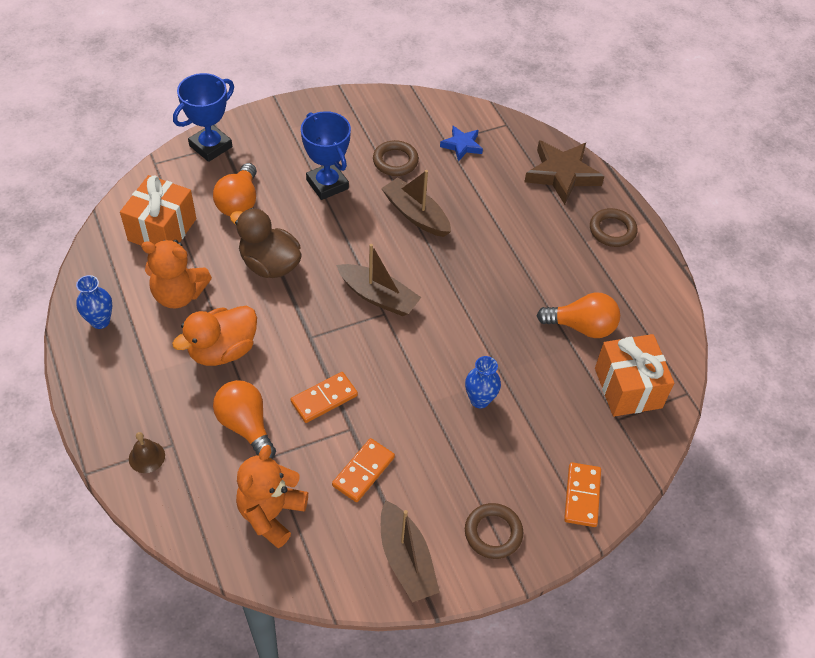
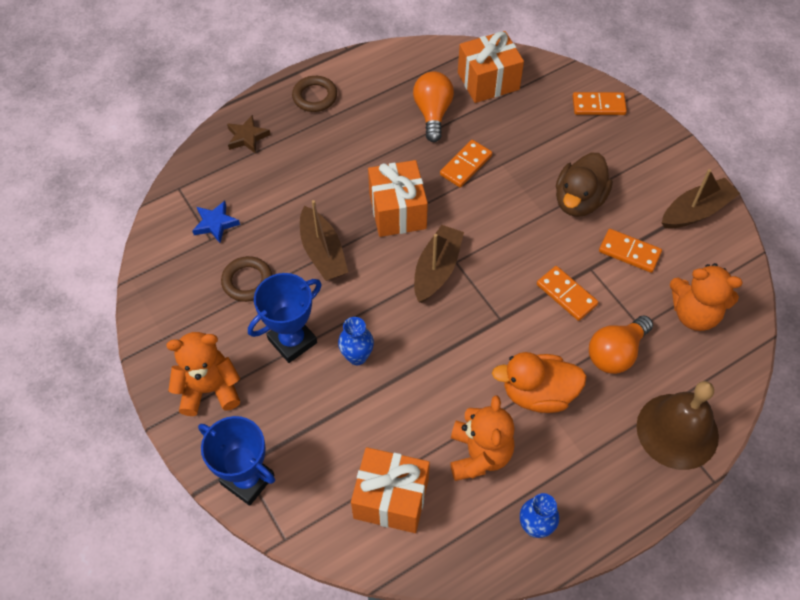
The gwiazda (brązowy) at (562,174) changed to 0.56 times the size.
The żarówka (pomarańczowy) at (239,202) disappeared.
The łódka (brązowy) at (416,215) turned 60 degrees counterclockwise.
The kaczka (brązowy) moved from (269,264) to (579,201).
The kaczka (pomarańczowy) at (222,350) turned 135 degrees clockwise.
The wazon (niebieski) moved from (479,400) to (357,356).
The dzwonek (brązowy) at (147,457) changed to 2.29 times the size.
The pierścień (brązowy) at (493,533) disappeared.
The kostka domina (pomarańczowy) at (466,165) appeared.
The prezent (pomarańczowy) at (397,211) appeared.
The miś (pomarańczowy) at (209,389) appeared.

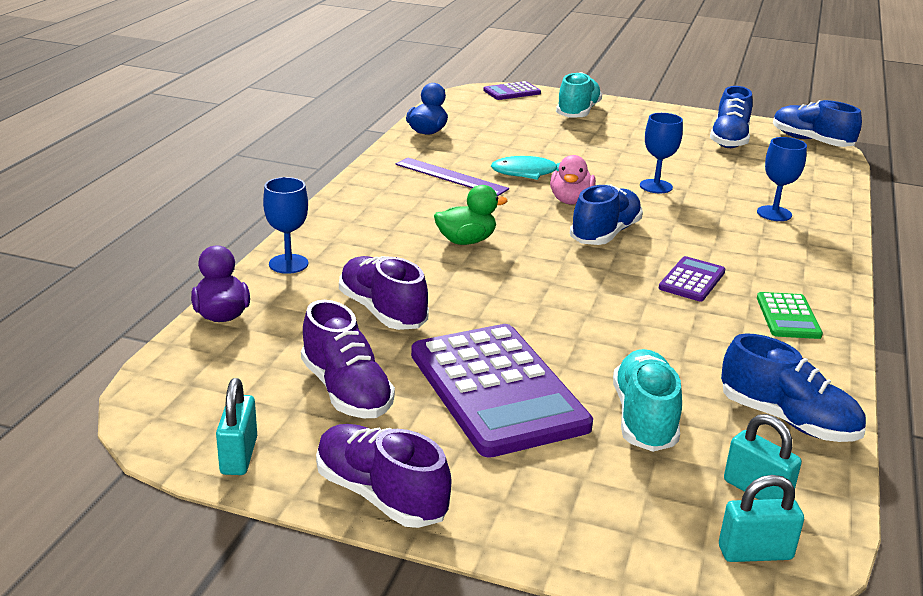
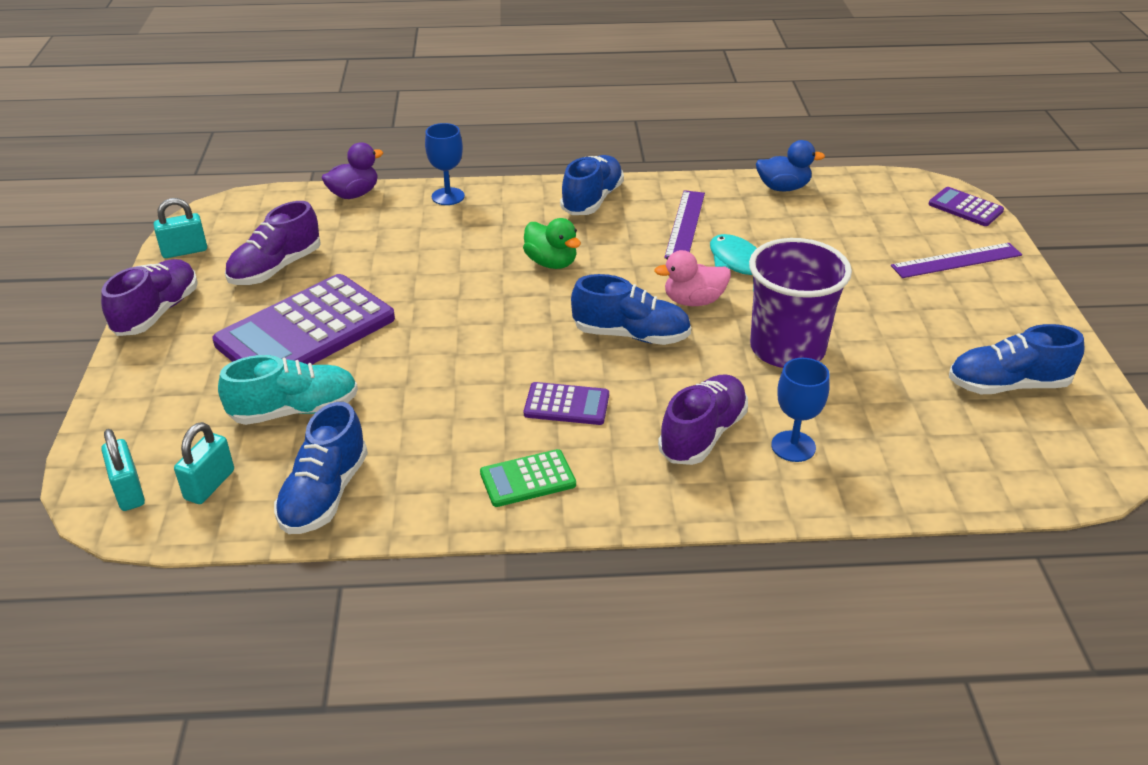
The but (turkusowy) at (578,112) was replaced by the linijka (fioletowy) at (956,261).
The but (niebieski) moved from (811,141) to (592,200).
The kielich (niebieski) at (656,186) was replaced by the szklanka (fioletowy) at (787,349).
The but (fioletowy) moved from (382,311) to (702,434).

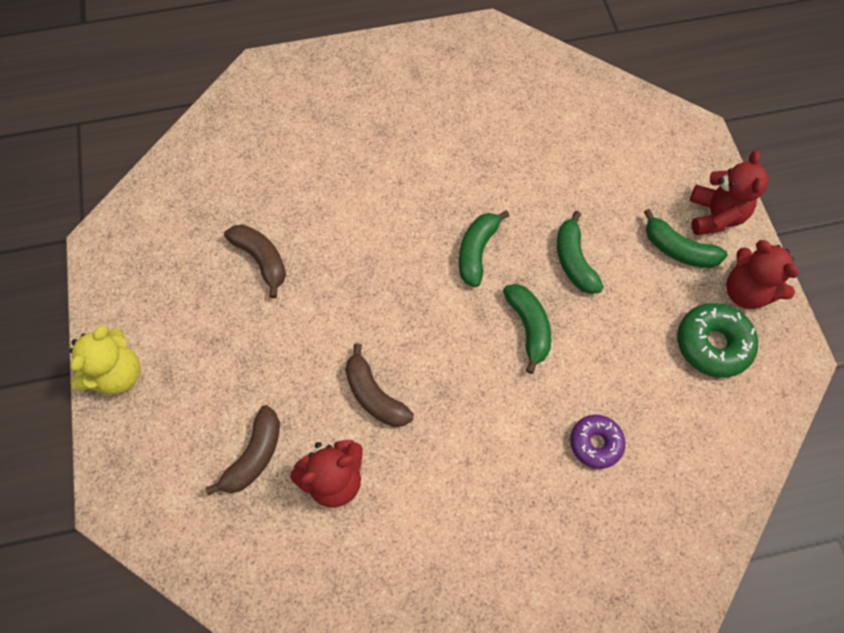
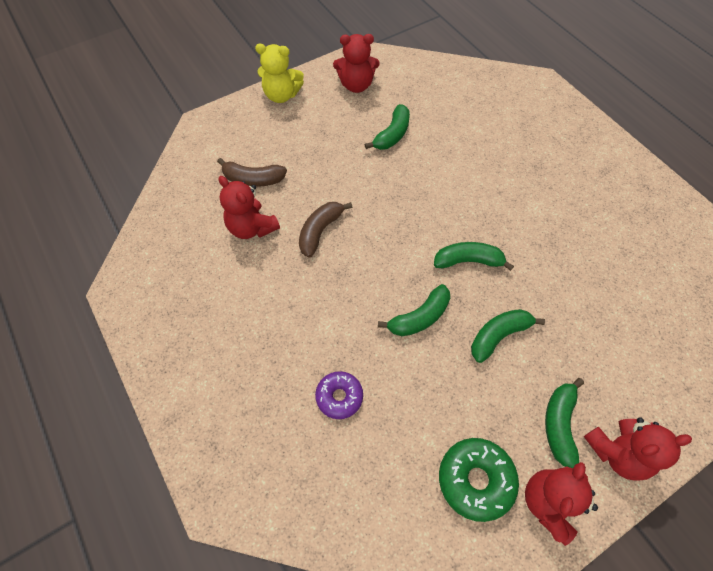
The banan (brązowy) at (261,260) became the banan (zielony) at (392,135).
The miś (czerwony) at (356,85) appeared.

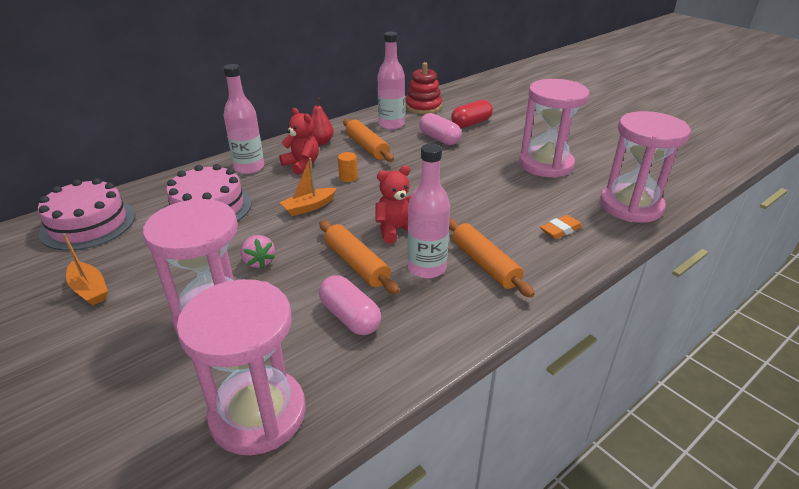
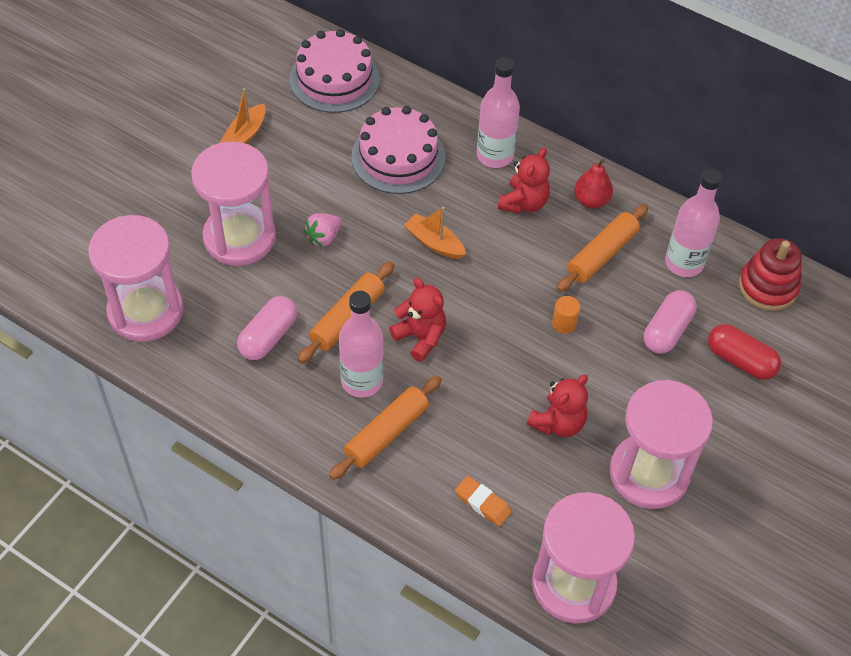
The walec (pomarańczowy) moved from (348,177) to (564,323).
The miś (czerwony) at (558,423) appeared.

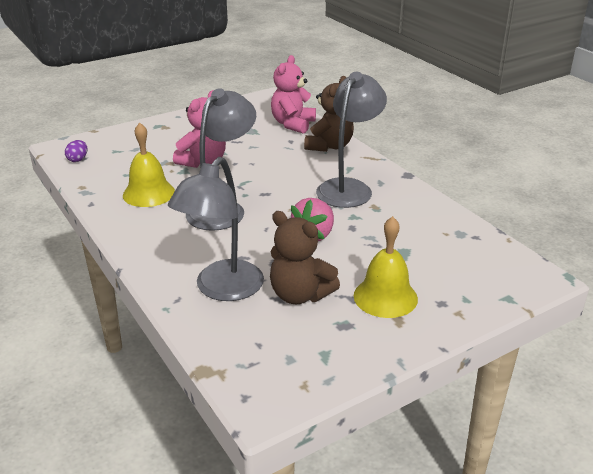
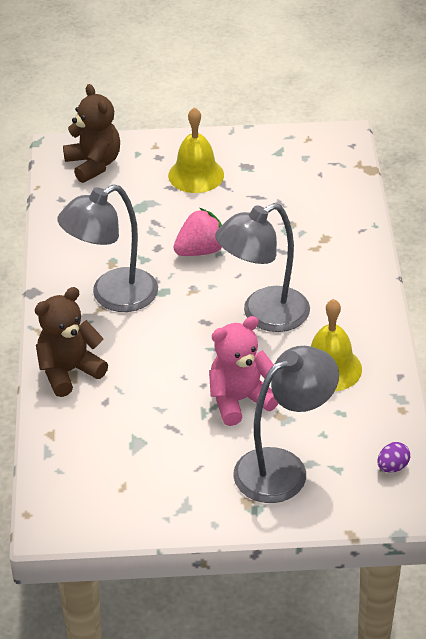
The miś (różowy) at (293,124) disappeared.
The lampka (szary) moved from (222,289) to (283,468).
The miś (brązowy) moved from (300,295) to (94,164).

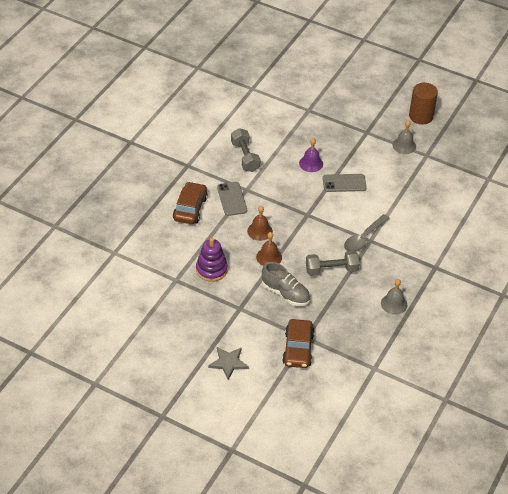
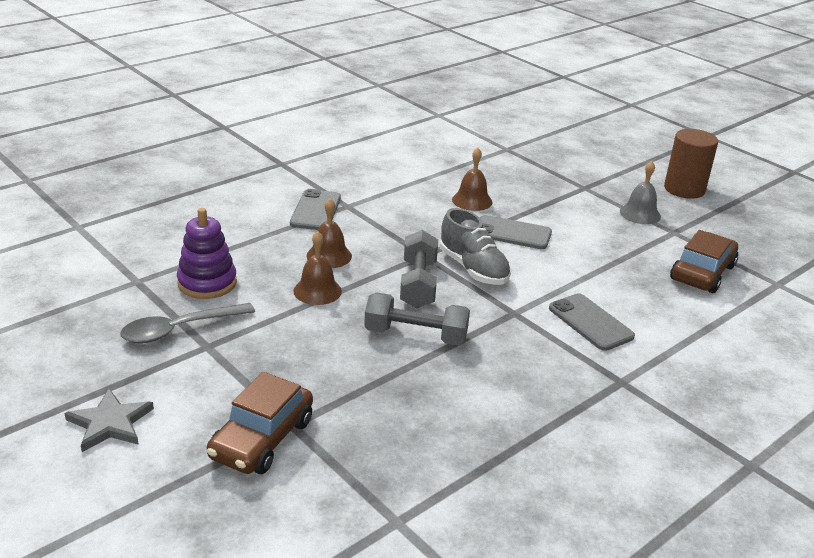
The hantel (szary) moved from (245,157) to (418,284).
The dzwonek (fioletowy) at (311,163) became the dzwonek (brązowy) at (472,200).
The samochód (brązowy) moved from (190,208) to (702,273).
The łyżka (szary) moved from (363,238) to (180,329).
The but (szary) moved from (285,293) to (473,269).
The dzwonek (szary) at (394,304) disappeared.
The telefon (szary) at (590,322) appeared.

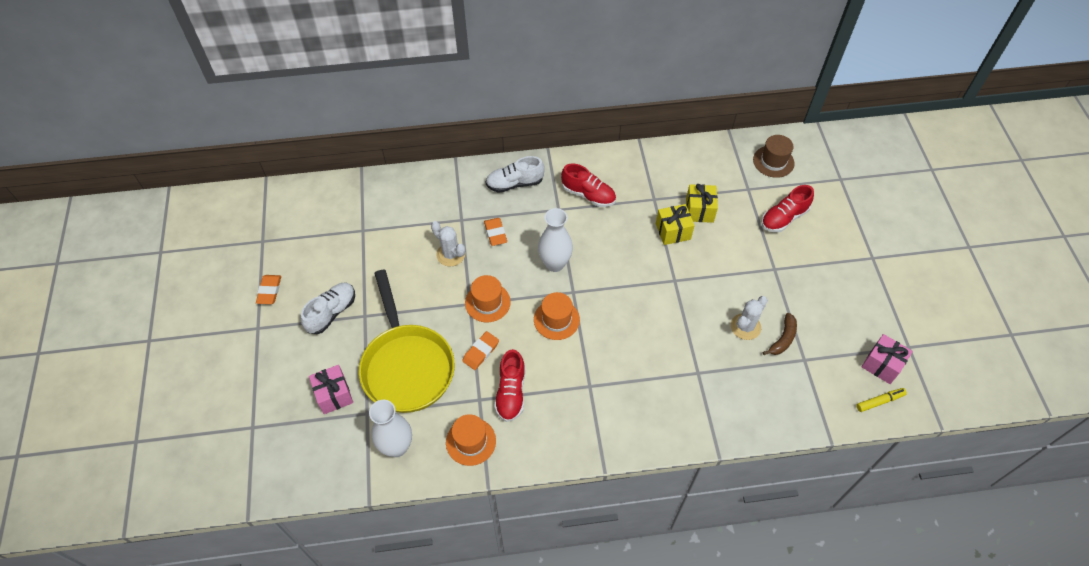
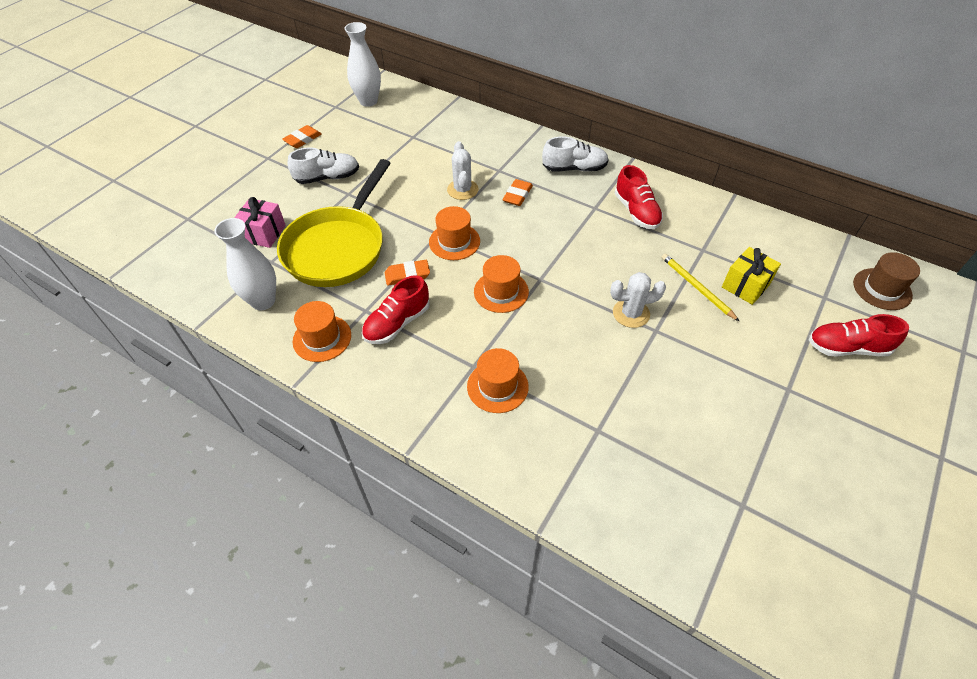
The but (biały) at (515,183) turned 150 degrees clockwise.
The prezent (żółty) at (673,231) was replaced by the ołówek (żółty) at (696,287).
The wazon (biały) moved from (555,264) to (368,101).
The kaktus (biały) moved from (745,327) to (631,313).
The banan (brązowy) at (783,339) disappeared.
The prezent (różowy) at (882,365) disappeared.
The flamaster (żółty) at (879,401) disappeared.
The kapelusz (pomarańczowy) at (497,386) appeared.

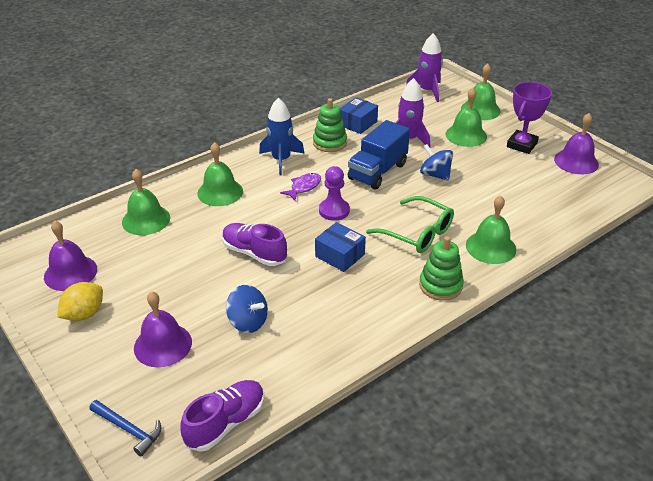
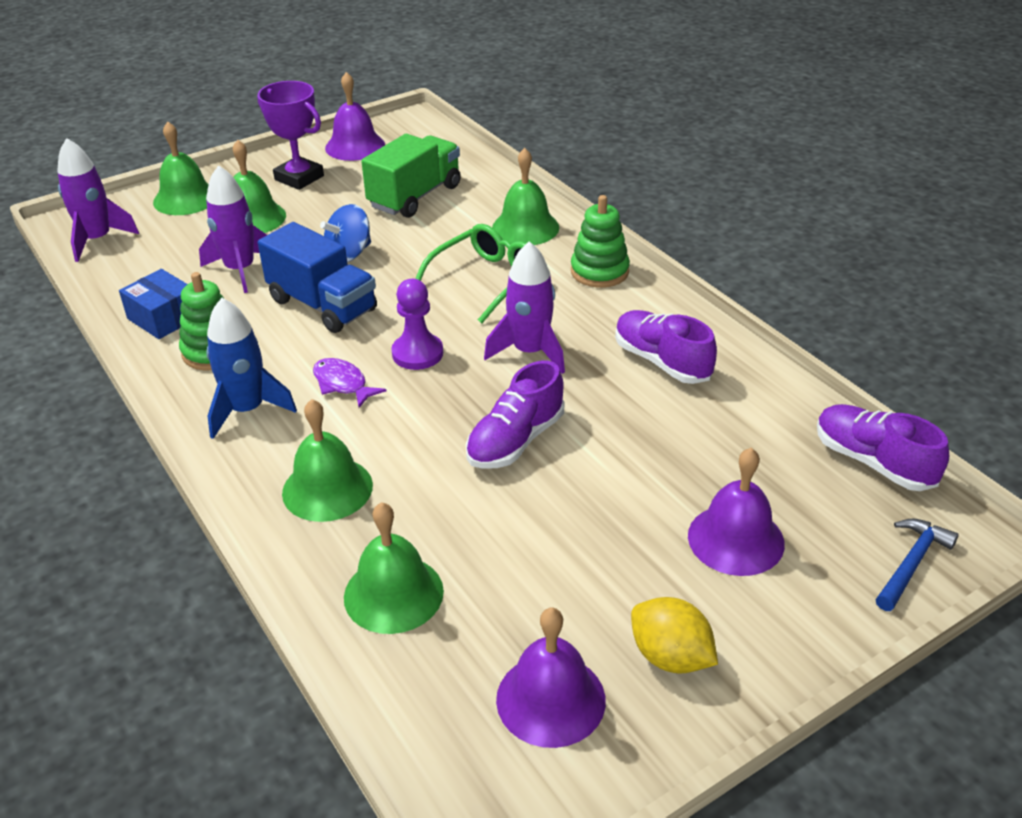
The pudełko (niebieski) at (340,255) was replaced by the rakieta (fioletowy) at (530,352).
The bączek (niebieski) at (248,322) disappeared.
The ciężarówka (zielony) at (415,196) appeared.
The but (fioletowy) at (662,361) appeared.

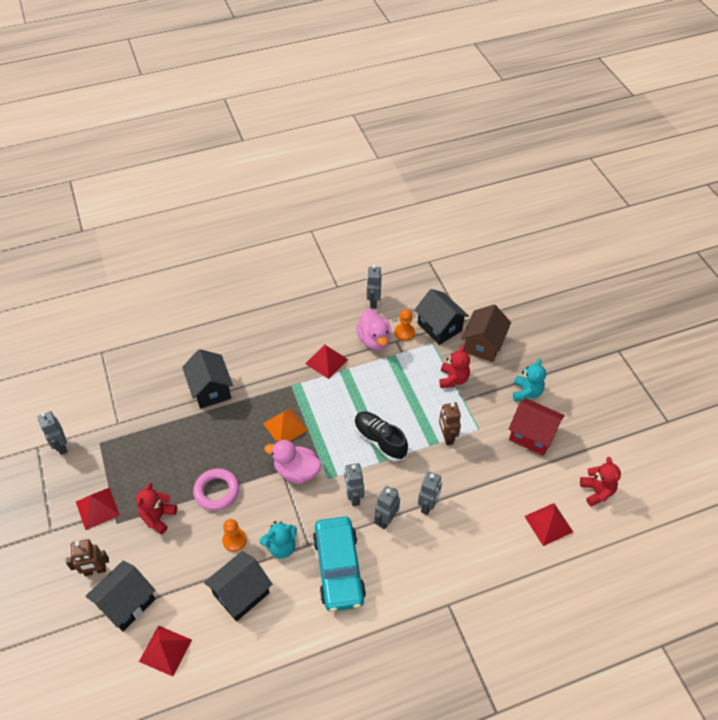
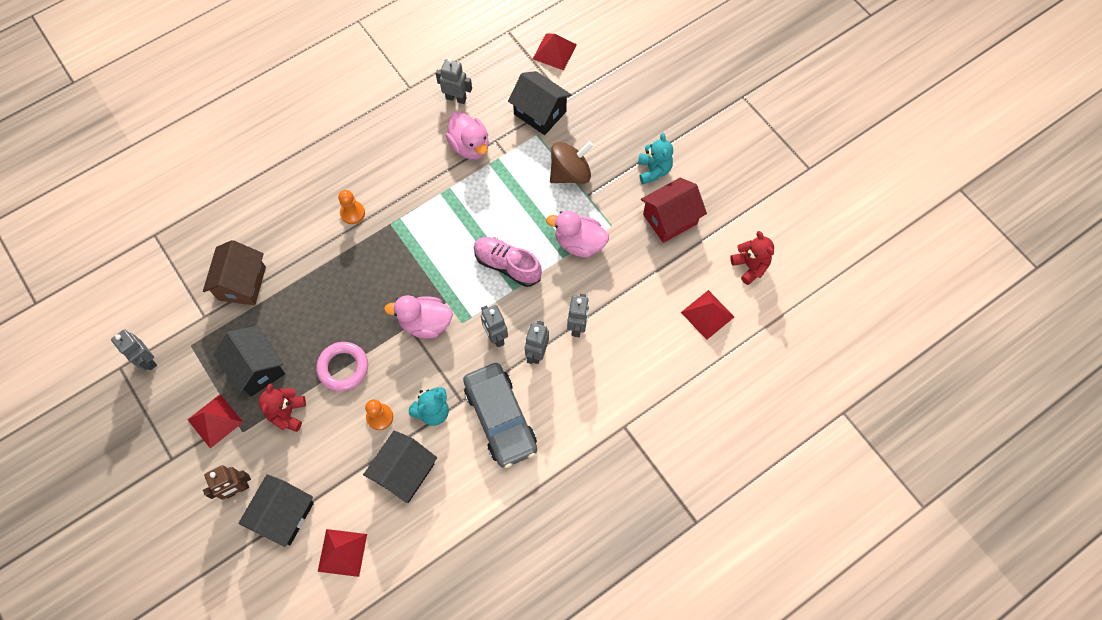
The robot (szary) at (373,302) turned 120 degrees clockwise.
The domek (brązowy) moved from (483,344) to (242,283).
The pionek (pomarańczowy) moved from (404,332) to (352,213).
The piramida (czerwony) moved from (326,361) to (554,51).
The miś (czerwony) at (453,379) was replaced by the bączek (brązowy) at (570,173).
The domek (czarny) moved from (210,390) to (257,368).
The domek (czerwony) at (532,435) turned 45 degrees counterclockwise.
The robot (brązowy) at (447,437) was replaced by the kaczka (różowy) at (579,243).
The piramida (pomarańczowy) at (285,426) disappeared.
The but (czarny) at (380,440) became the but (różowy) at (507,265).
The samochód (turkusowy) at (338,568) became the samochód (szary) at (500,418).

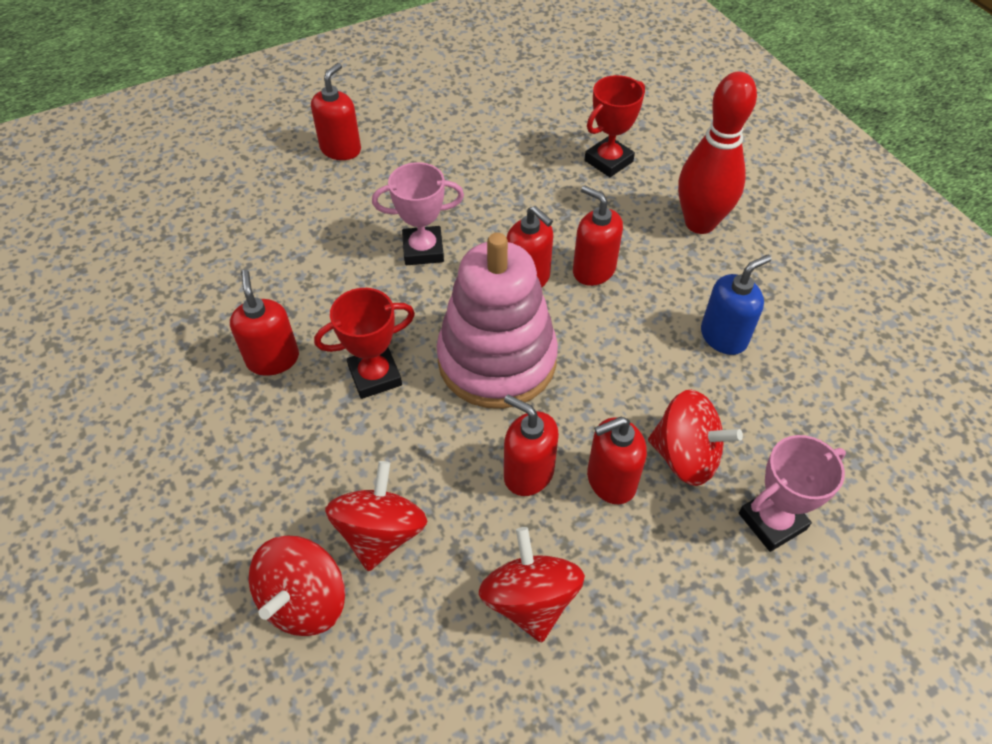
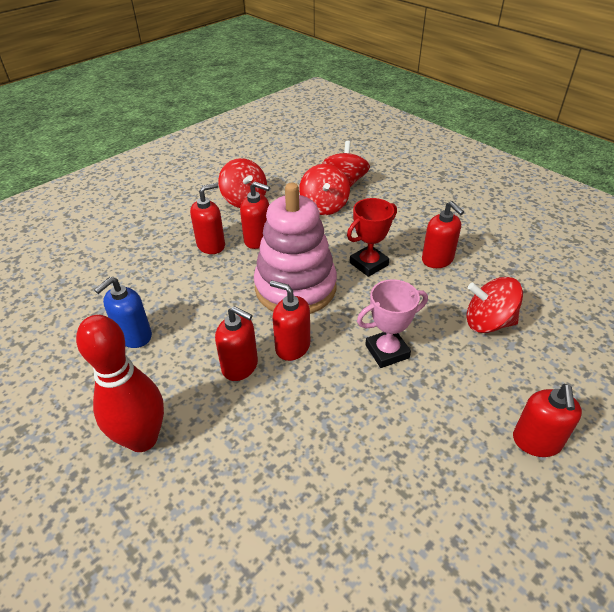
The puchar (czerwony) at (608,161) disappeared.
The bączek (czerwony) moved from (685,456) to (488,322).
The puchar (różowy) at (772,521) disappeared.

